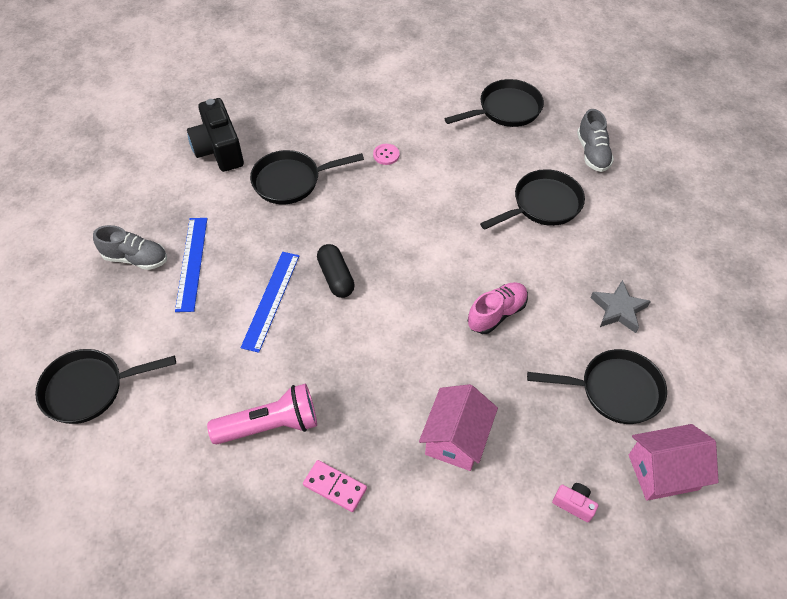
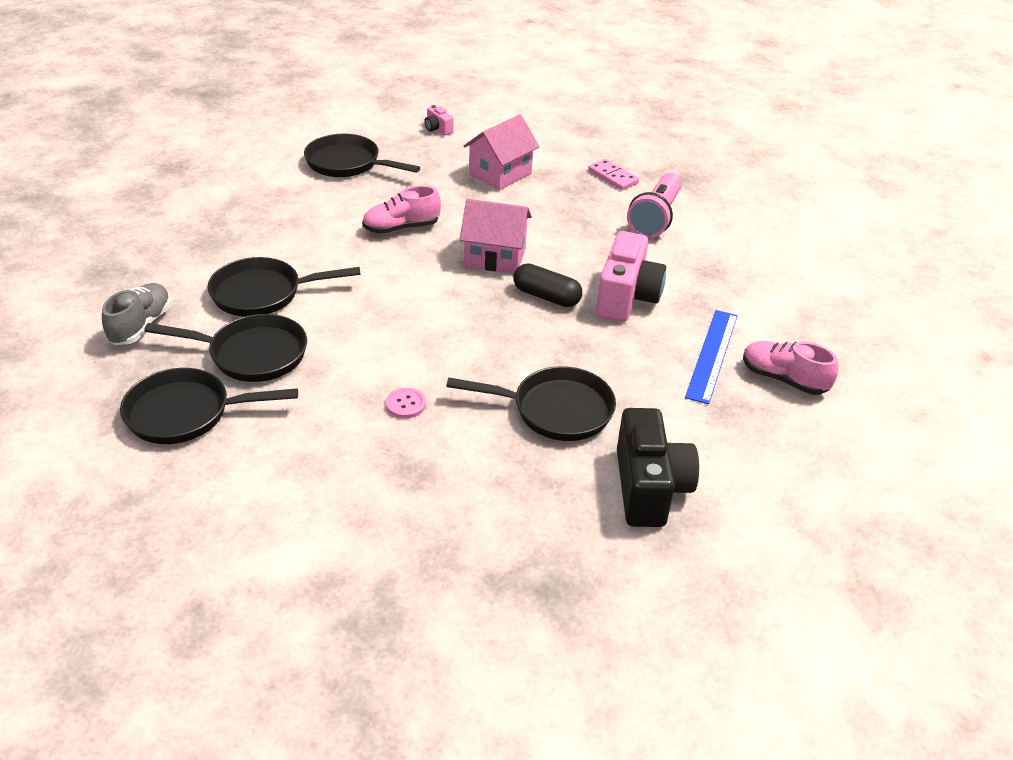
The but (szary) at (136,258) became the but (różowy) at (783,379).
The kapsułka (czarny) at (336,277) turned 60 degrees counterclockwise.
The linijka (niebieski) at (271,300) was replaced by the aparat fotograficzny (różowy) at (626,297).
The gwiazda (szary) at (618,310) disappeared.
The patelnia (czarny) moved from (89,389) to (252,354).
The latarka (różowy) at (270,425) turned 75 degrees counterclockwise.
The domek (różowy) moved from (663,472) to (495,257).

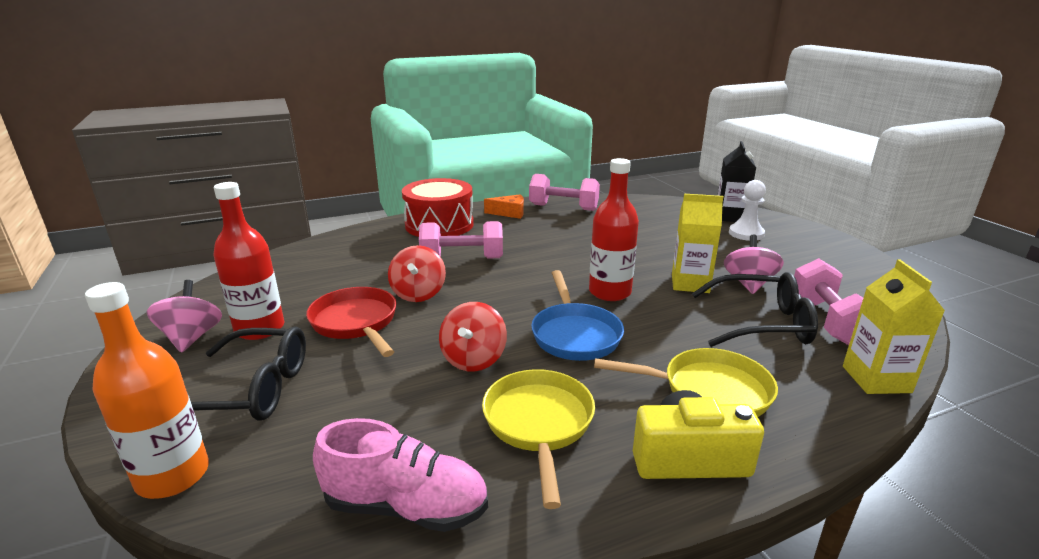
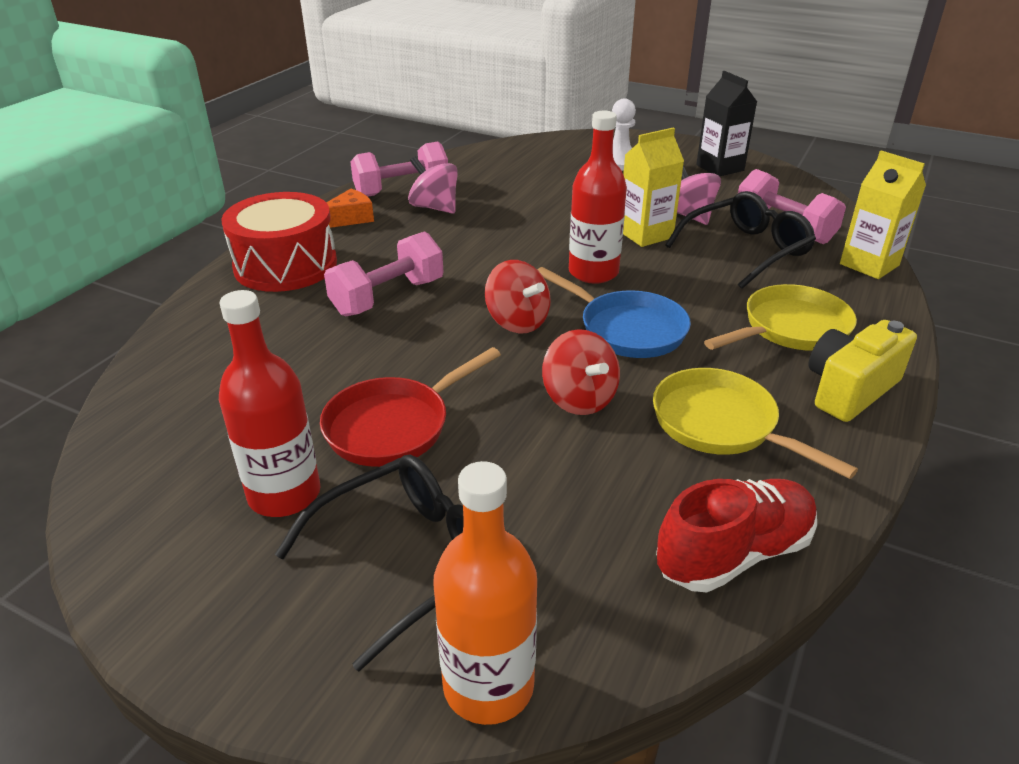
The karton mleka (czarny) moved from (730,217) to (720,168).
The bączek (czerwony) moved from (418,294) to (517,322).
The bączek (różowy) moved from (191,337) to (434,207).
The patelnia (czerwony) at (356,323) turned 60 degrees counterclockwise.
The but (różowy) at (406,506) became the but (czerwony) at (734,553).

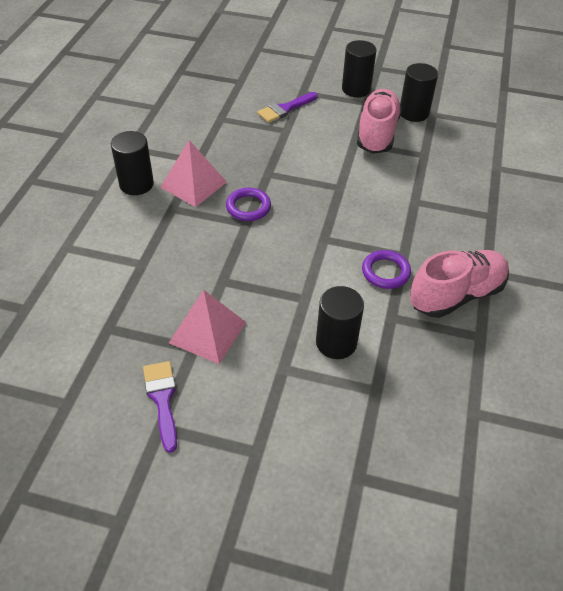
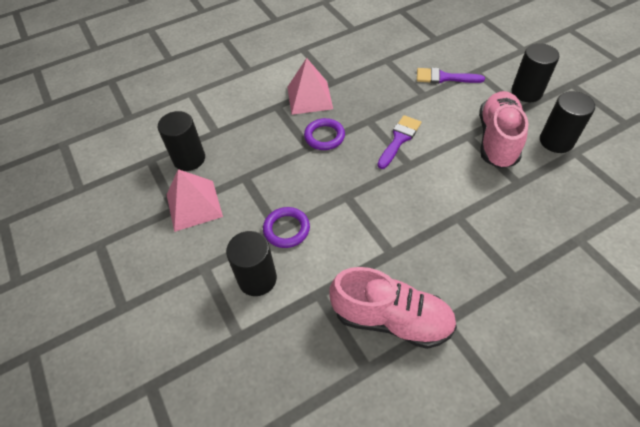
The but (różowy) at (377,134) turned 45 degrees counterclockwise.
The walec (czarny) moved from (136,184) to (189,159).
The pierścień (fioletowy) moved from (385,272) to (286,229).
The pędzel (fioletowy) moved from (162,399) to (399,139).

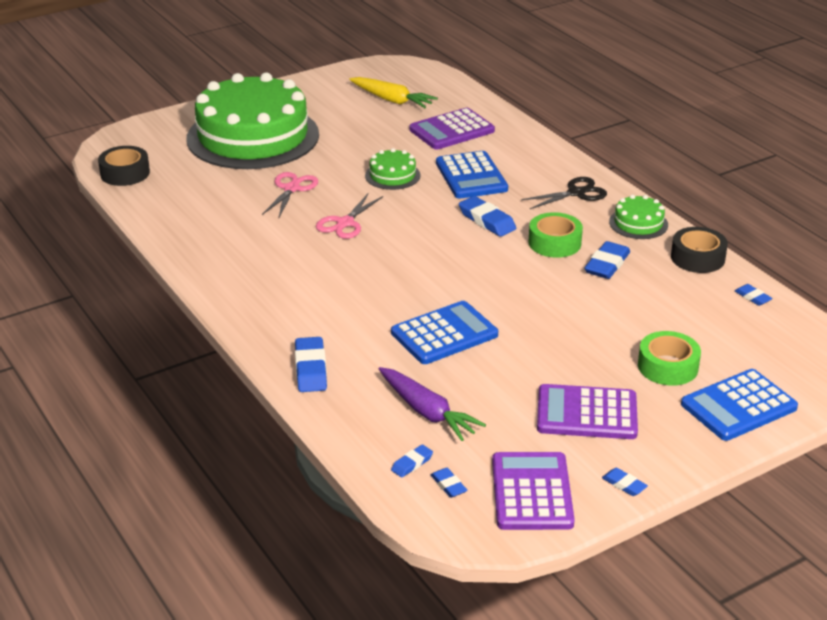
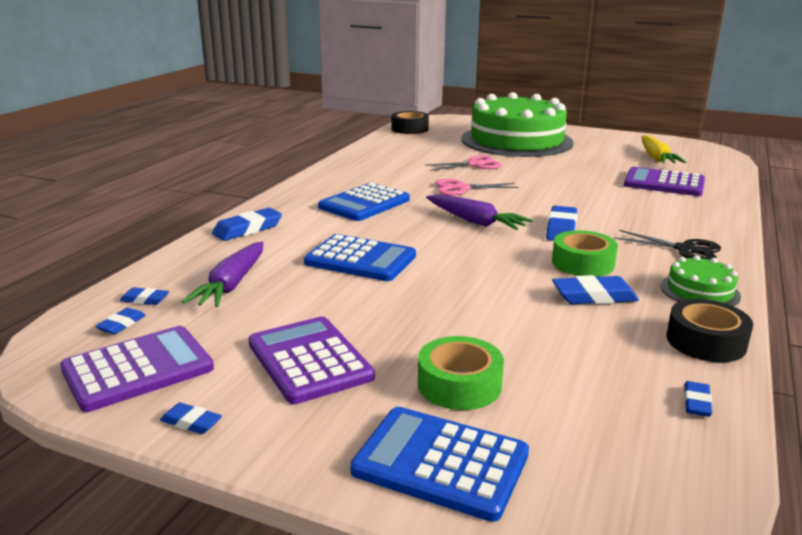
The tort (zielony) at (392,175) disappeared.
The kalkulator (niebieski) moved from (471,176) to (364,203).
The gumka do mazania (niebieski) at (624,484) turned 75 degrees counterclockwise.
The marchewka (fioletowy) at (475,221) appeared.

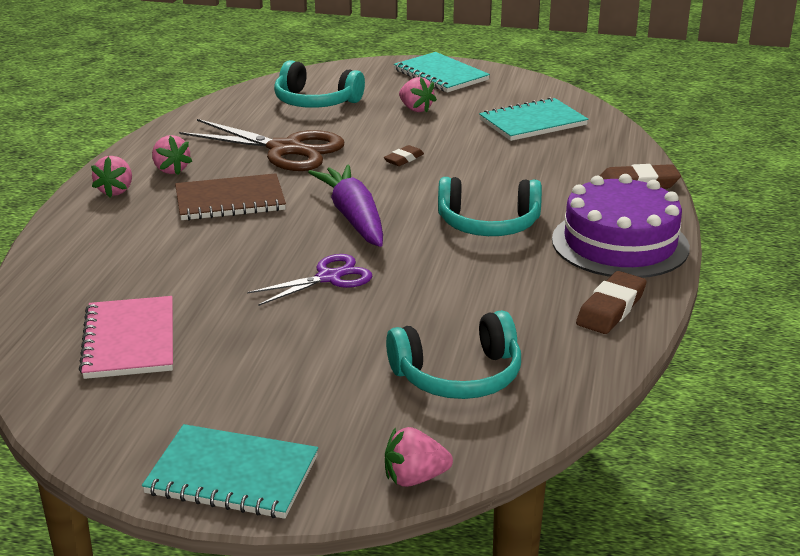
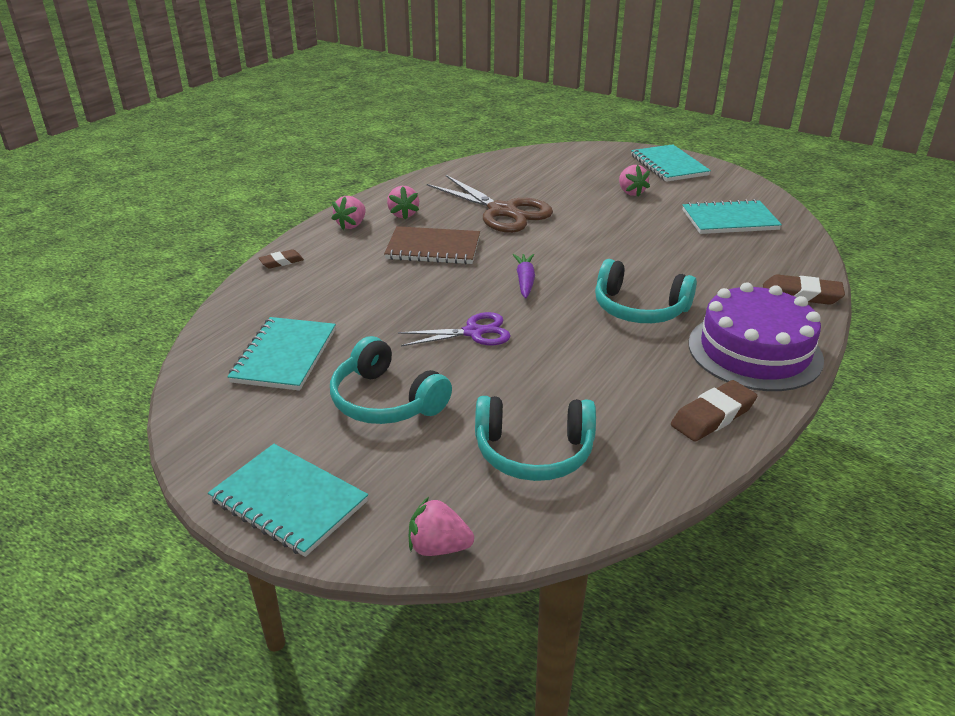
The słuchawki (turkusowy) moved from (315,102) to (386,401).
The gumka do mazania (brązowy) moved from (403,159) to (281,262).
The marchewka (fioletowy) at (353,217) changed to 0.56 times the size.
The zeszyt (różowy) at (130,340) became the zeszyt (turkusowy) at (284,356).

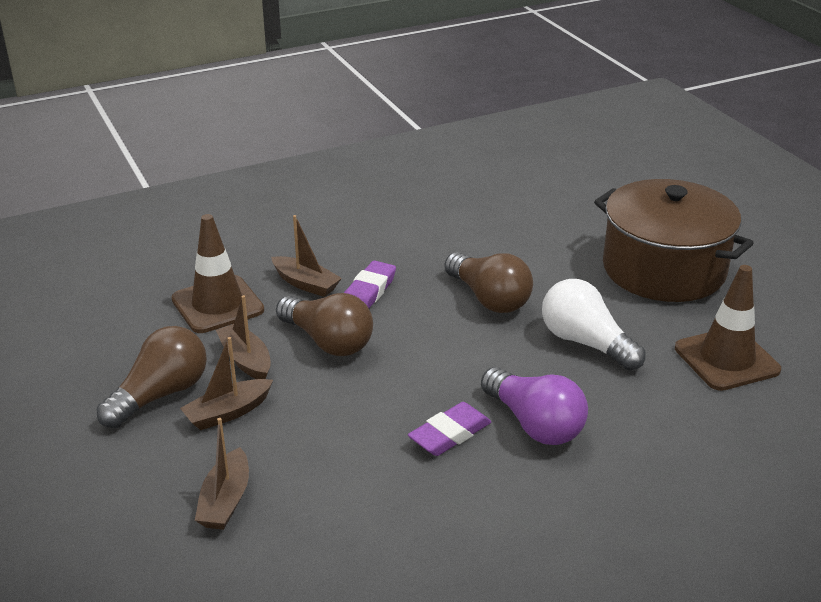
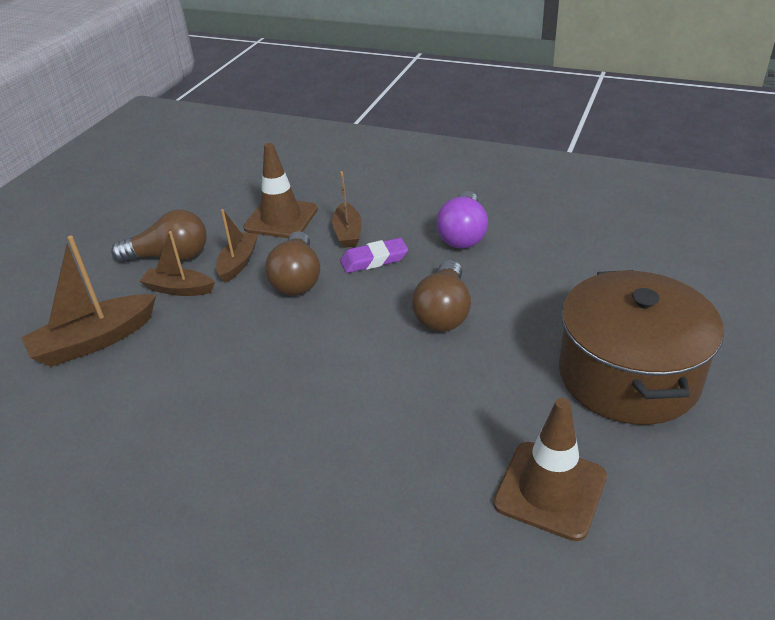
The żarówka (biały) at (585,343) disappeared.
The żarówka (fioletowy) moved from (535,424) to (463,234).
The gumka do mazania (fioletowy) at (450,434) disappeared.
The łódka (brązowy) at (225,501) changed to 1.59 times the size.

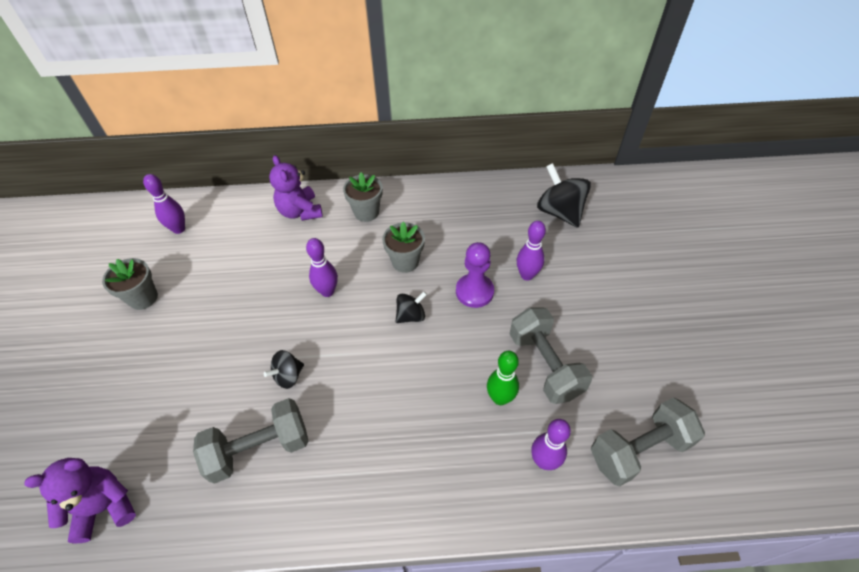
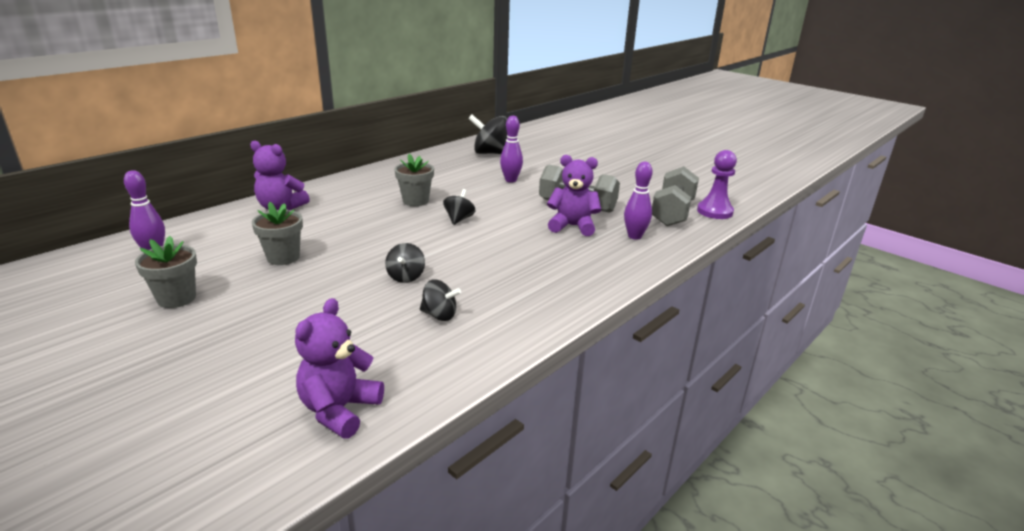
The doniczka (szary) moved from (366,212) to (283,257).
The kręgiel (fioletowy) at (327,291) disappeared.
The pionek (fioletowy) moved from (474,291) to (714,211).
The kręgiel (zielony) at (500,398) was replaced by the miś (fioletowy) at (572,226).
The hantel (szary) at (259,449) was replaced by the bączek (czarny) at (439,315).

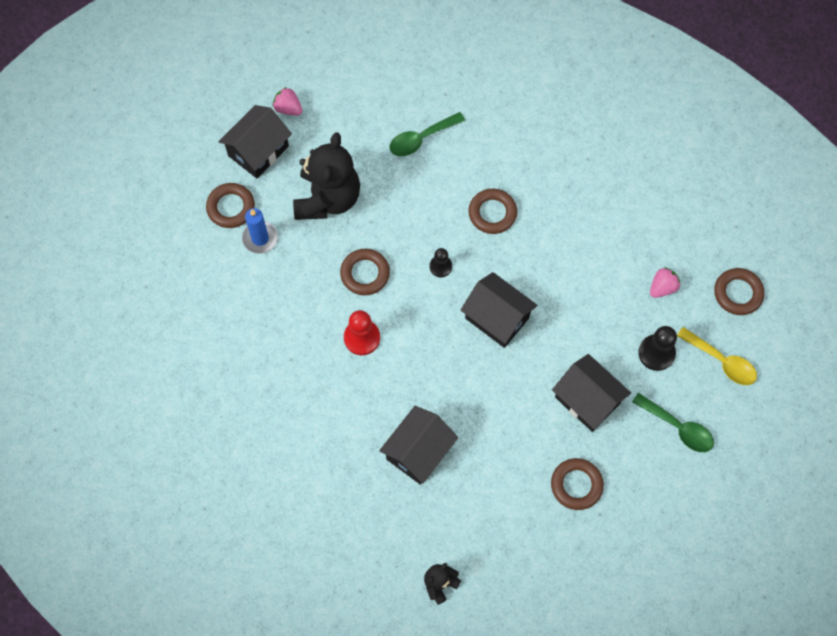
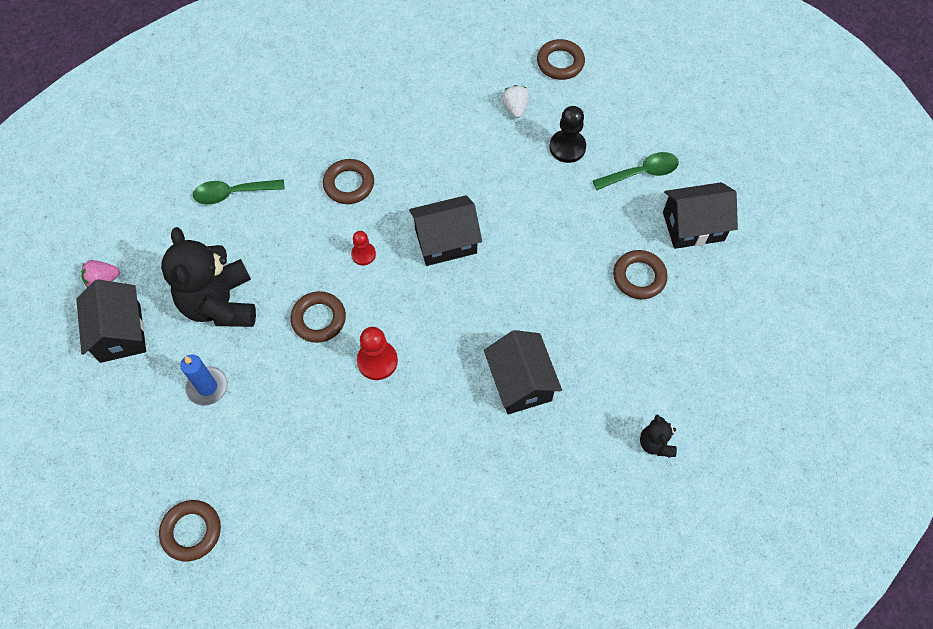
The łyżka (zielony) at (421,139) turned 75 degrees clockwise.
The miś (czarny) at (327,198) turned 150 degrees counterclockwise.
The pierścień (brązowy) moved from (231,207) to (191,531).
The pionek (czarny) at (440,266) became the pionek (czerwony) at (363,254).
The truskawka (różowy) at (662,287) became the truskawka (biały) at (515,108).
The łyżka (żółty) at (721,361) disappeared.
The domek (czarny) moved from (587,400) to (693,226).

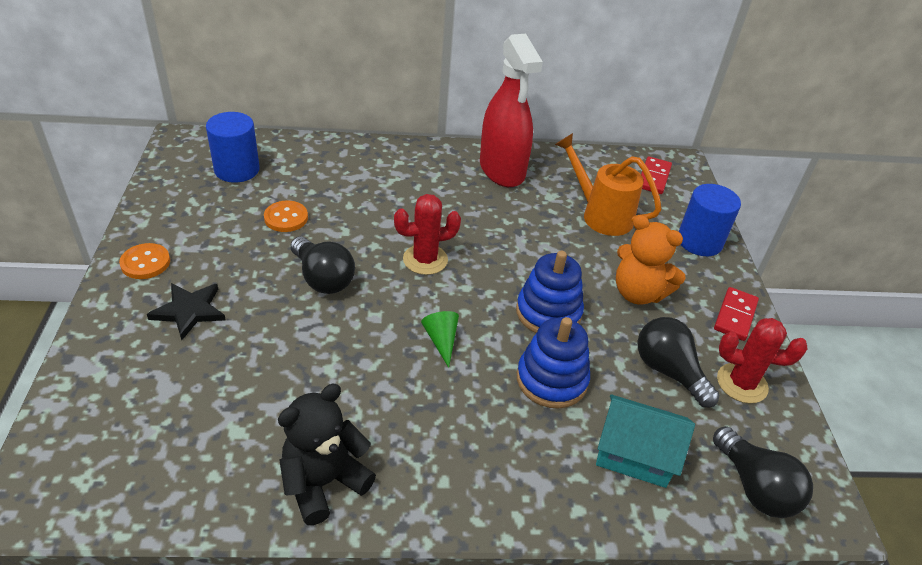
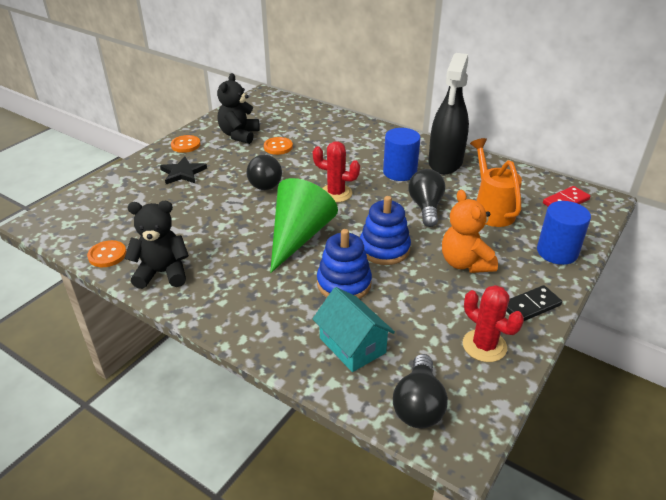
The spryskiwacz (czerwony) at (502,169) became the spryskiwacz (czarny) at (445,162).
The walec (niebieski) moved from (237,170) to (399,172).
The kostka domina (czerwony) at (735,316) became the kostka domina (czarny) at (530,306).
The stożek (zielony) at (441,340) changed to 2.38 times the size.
The żarówka (czarny) moved from (668,371) to (426,207).
The miś (czarny) at (239,135) appeared.
The guzik (pomarańczowy) at (107,255) appeared.

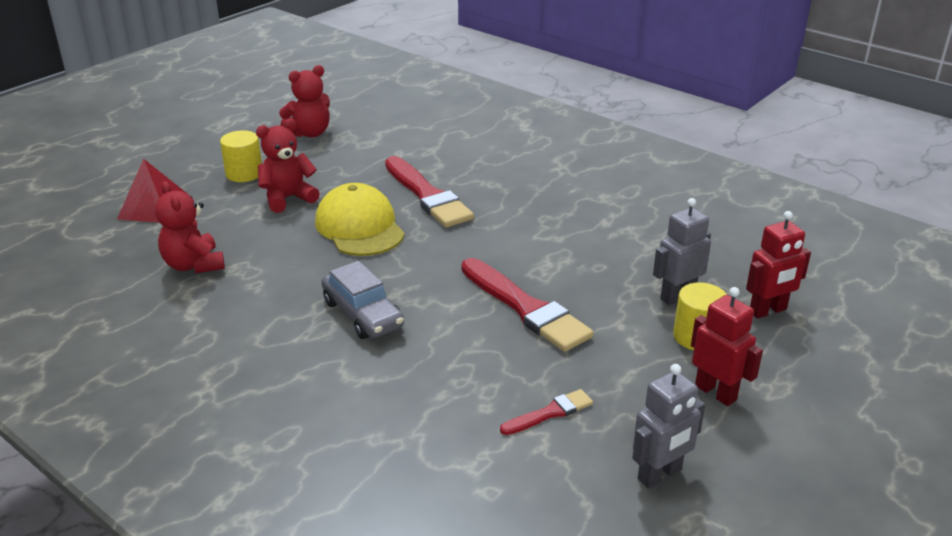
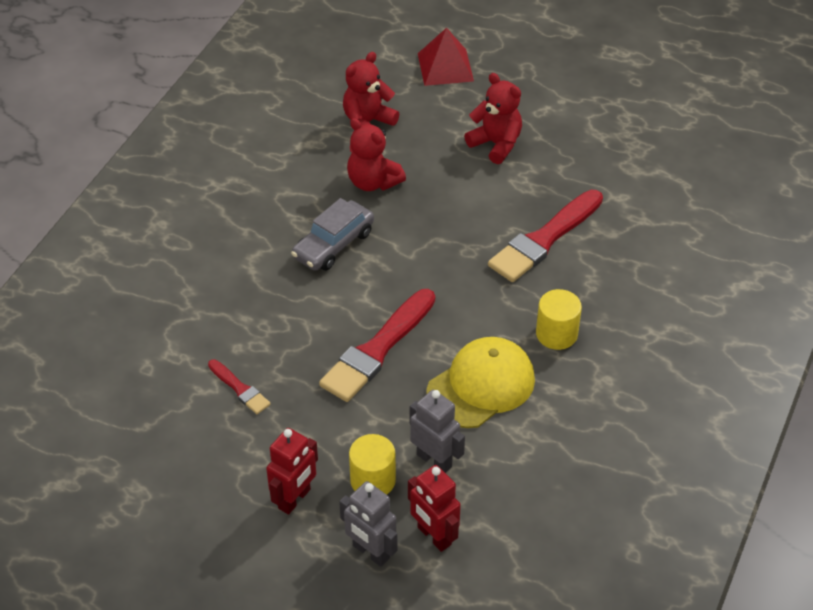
The miś (czerwony) moved from (310,133) to (373,182).
The walec (żółty) moved from (244,173) to (556,334).
The czapka (żółty) moved from (359,227) to (481,385).
The robot (szary) moved from (660,475) to (370,552).

